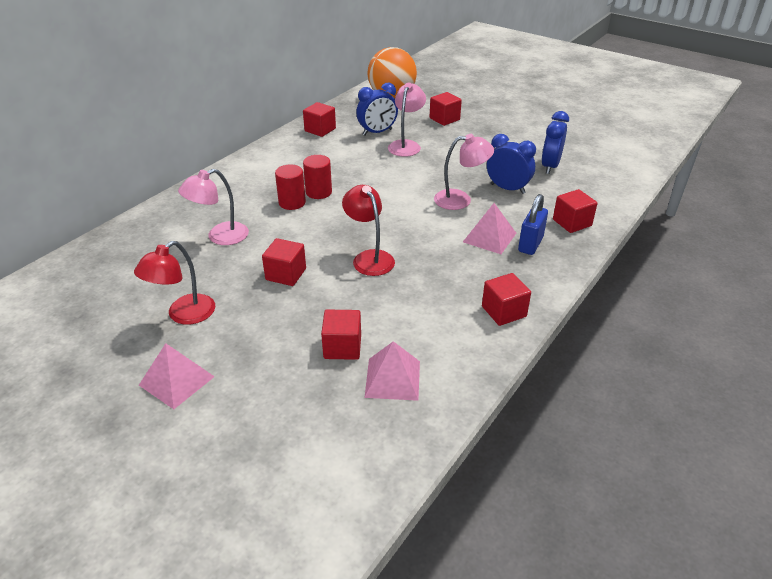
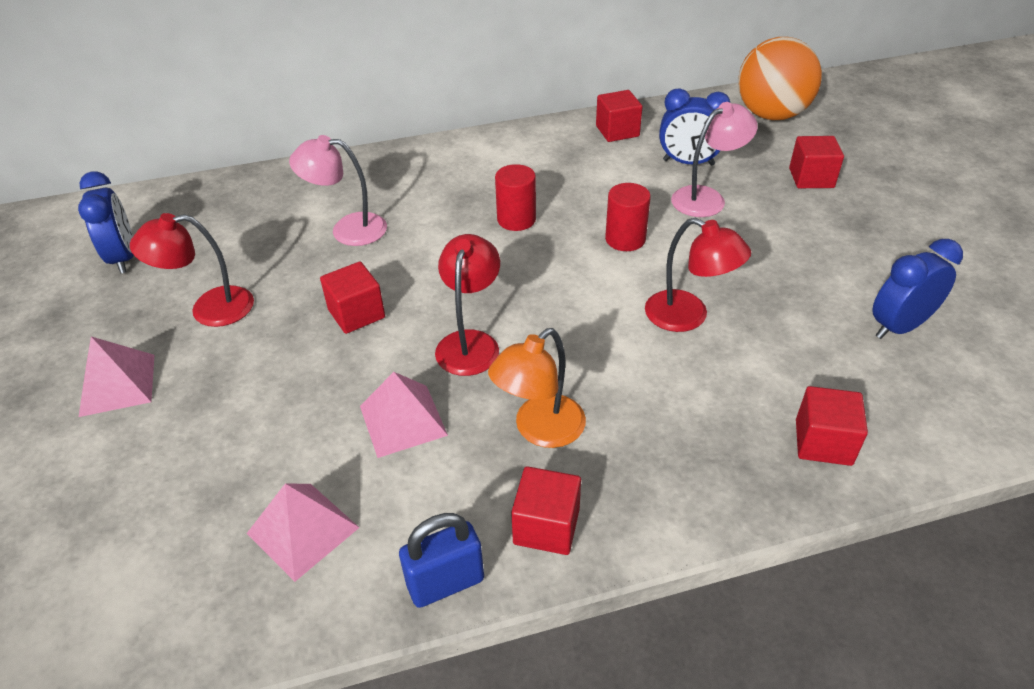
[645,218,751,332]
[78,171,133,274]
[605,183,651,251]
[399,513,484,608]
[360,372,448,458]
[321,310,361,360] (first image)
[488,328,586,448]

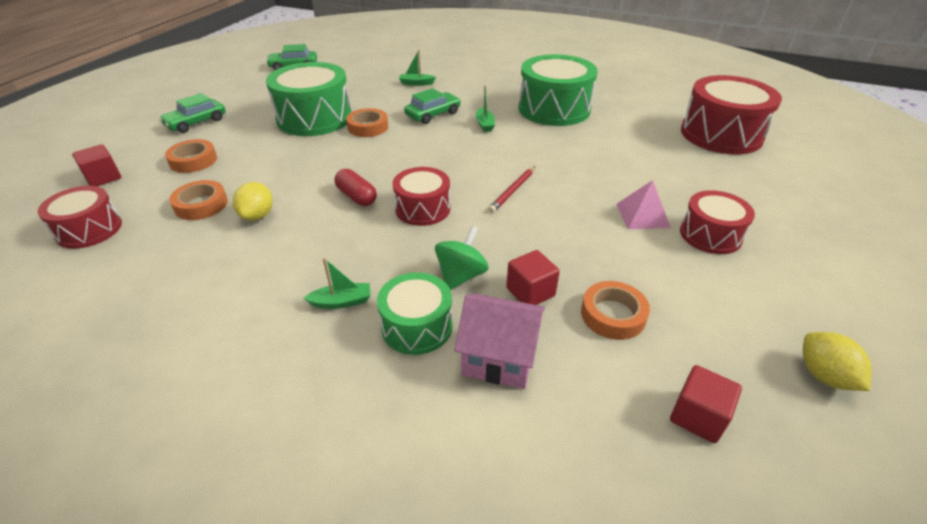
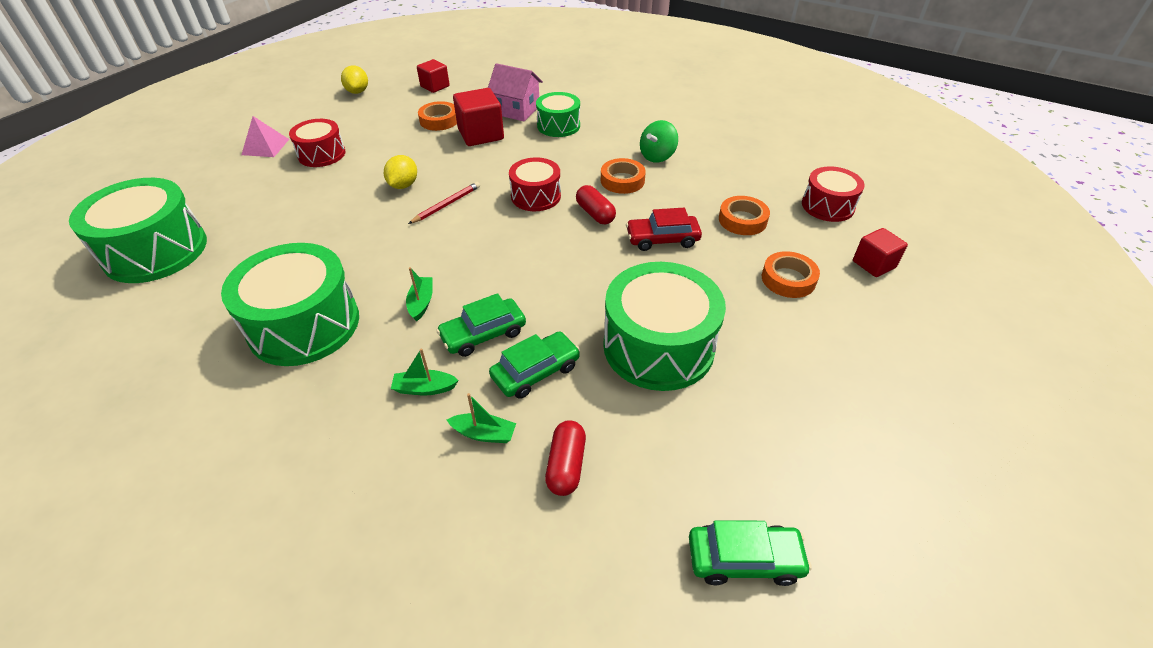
[69,178,207,283]
[489,331,580,399]
[601,158,646,194]
[241,116,289,157]
[384,155,417,189]
[640,120,678,163]
[453,88,504,146]
[391,349,459,395]
[626,208,702,251]
[545,420,586,496]

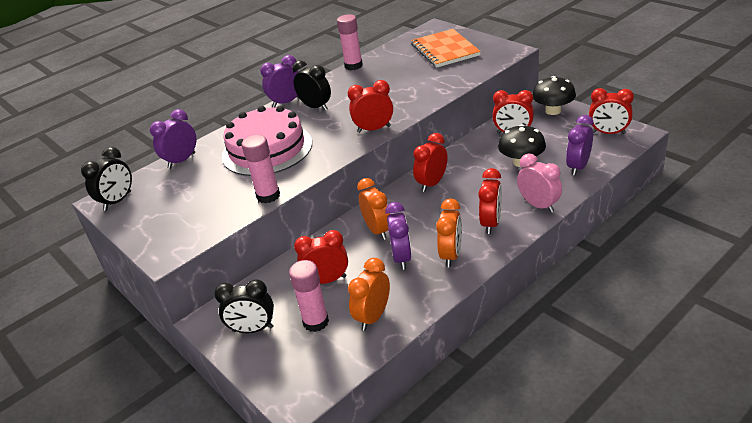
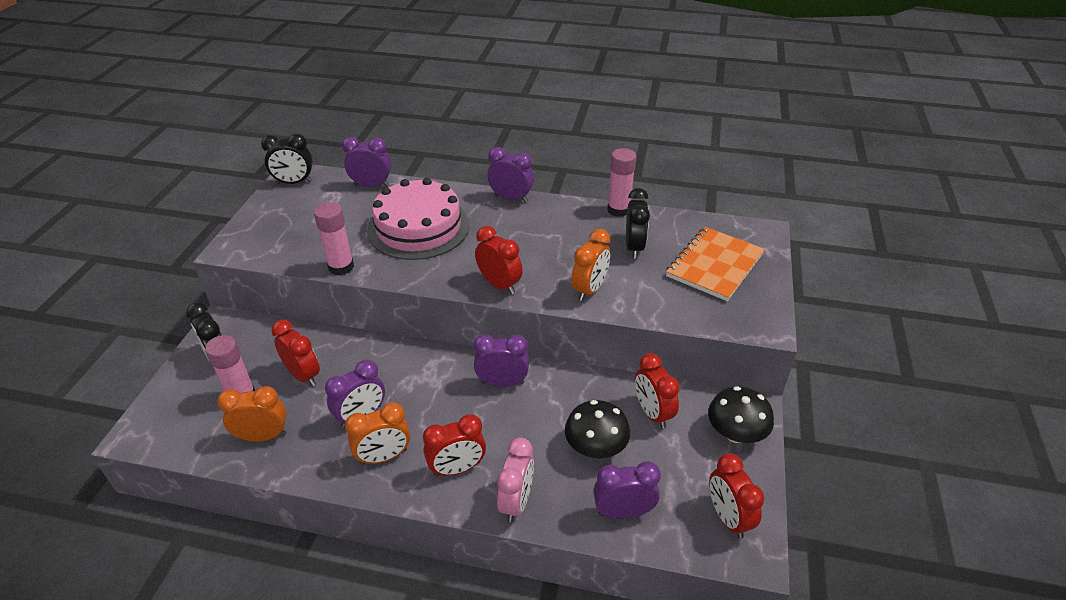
[626,188,650,259]
[474,334,529,387]
[571,229,610,301]

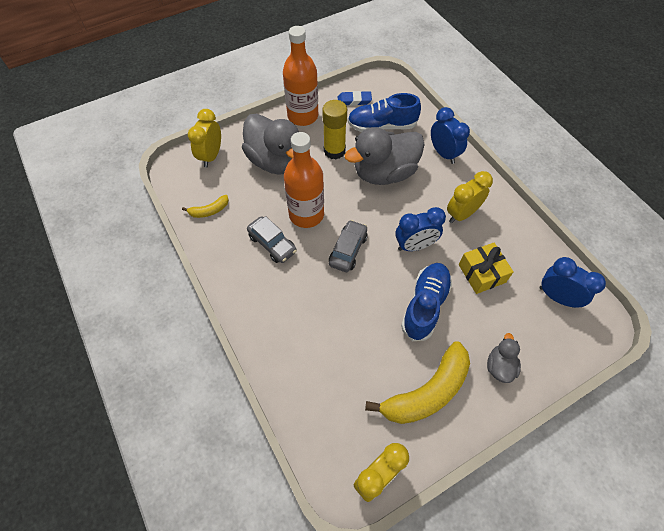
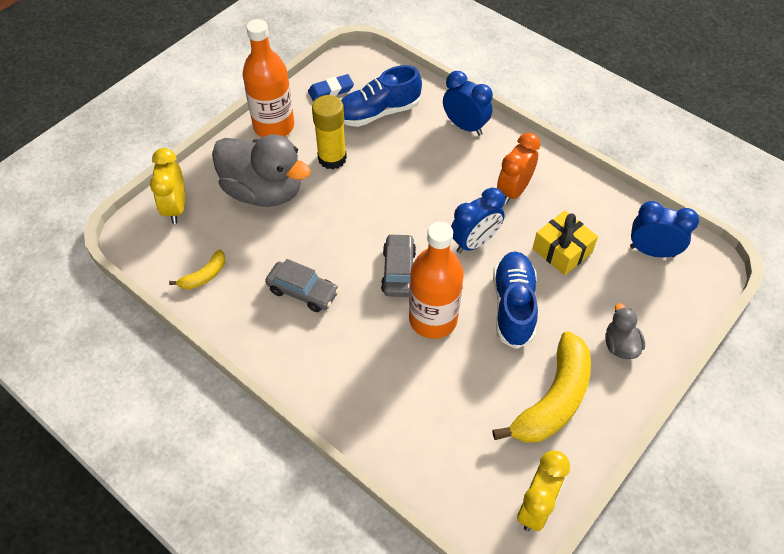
[345,127,425,185] (first image)
[409,222,464,339]
[497,133,540,204]

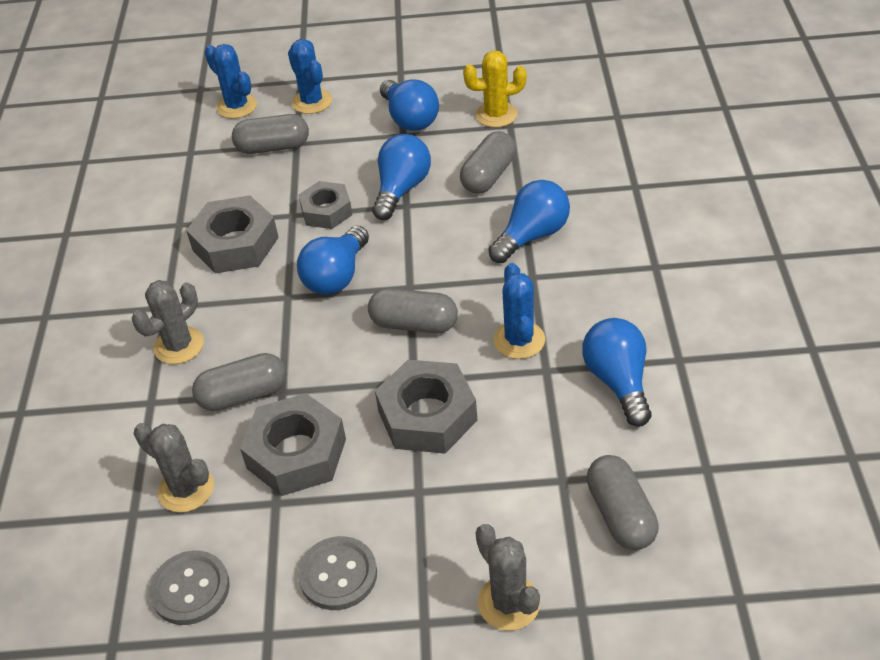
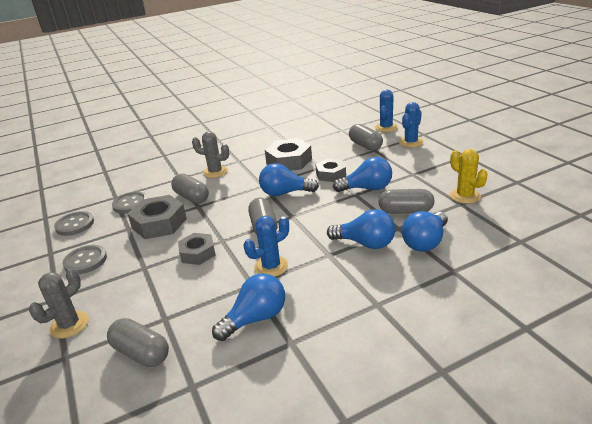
[402,211,448,252]
[178,233,216,265]
[112,191,148,214]
[107,318,169,367]

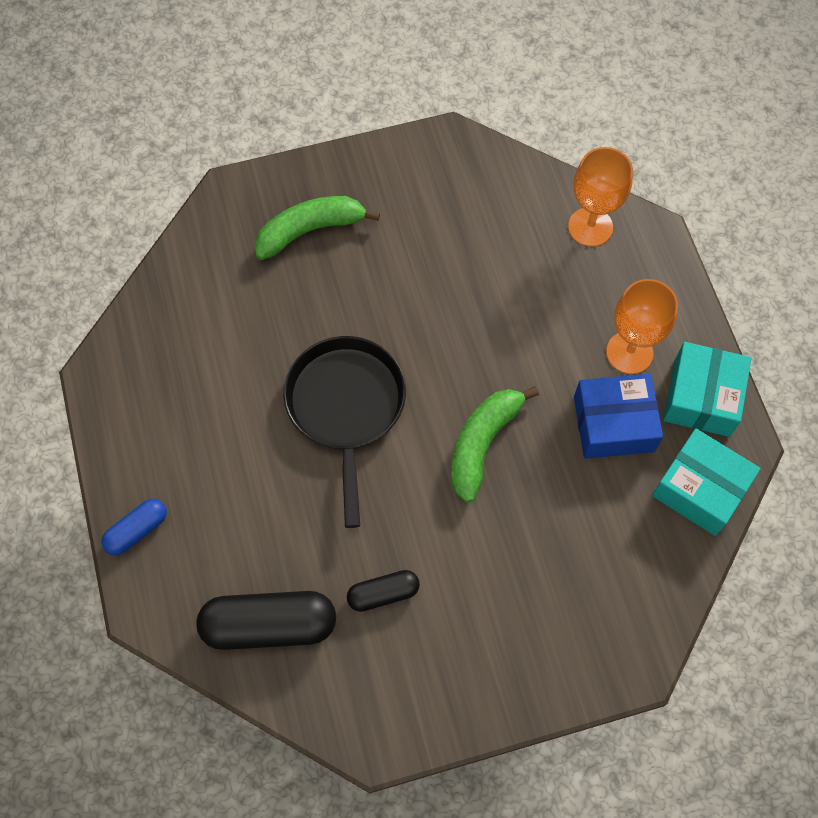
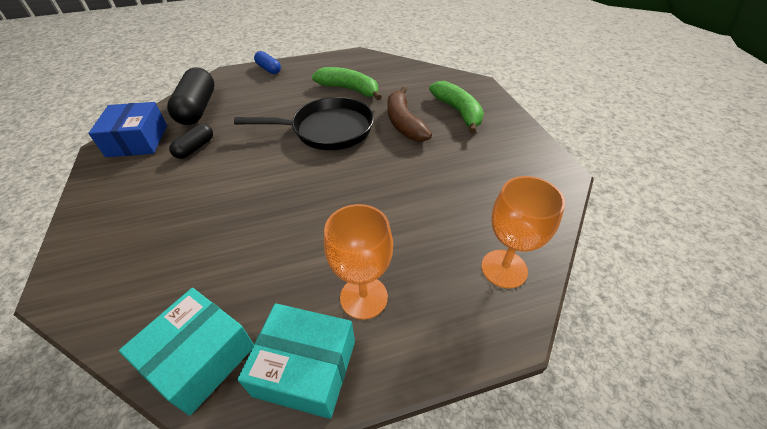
[88,102,167,157]
[312,67,381,100]
[169,124,213,159]
[388,87,432,142]

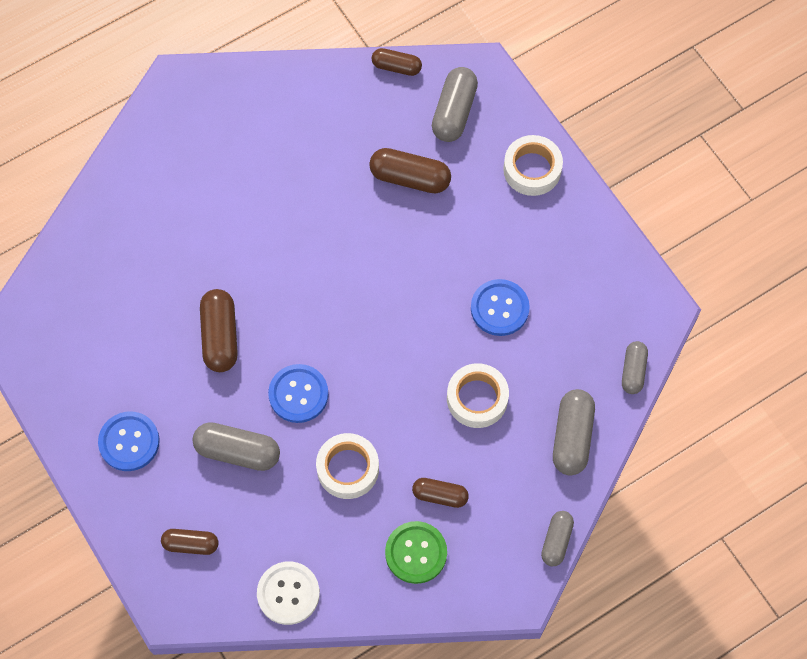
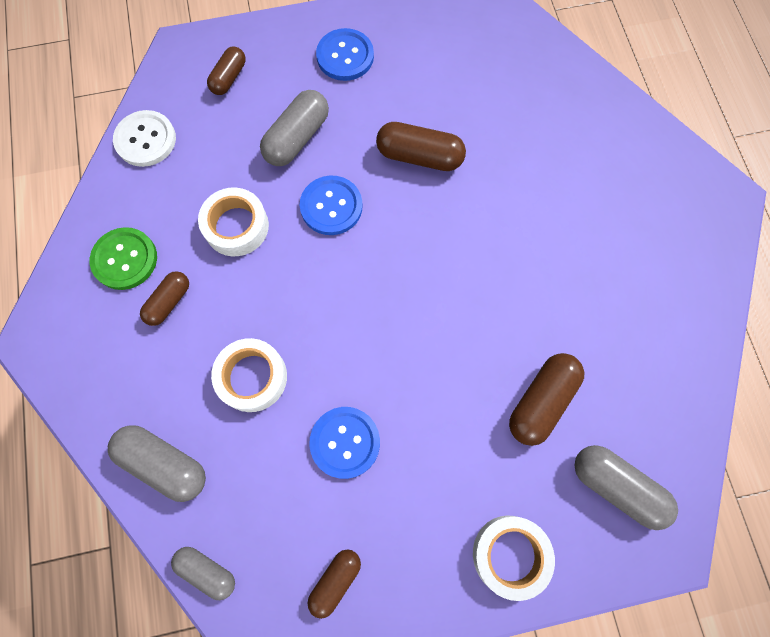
[308,549,361,619]
[541,511,574,566] (first image)

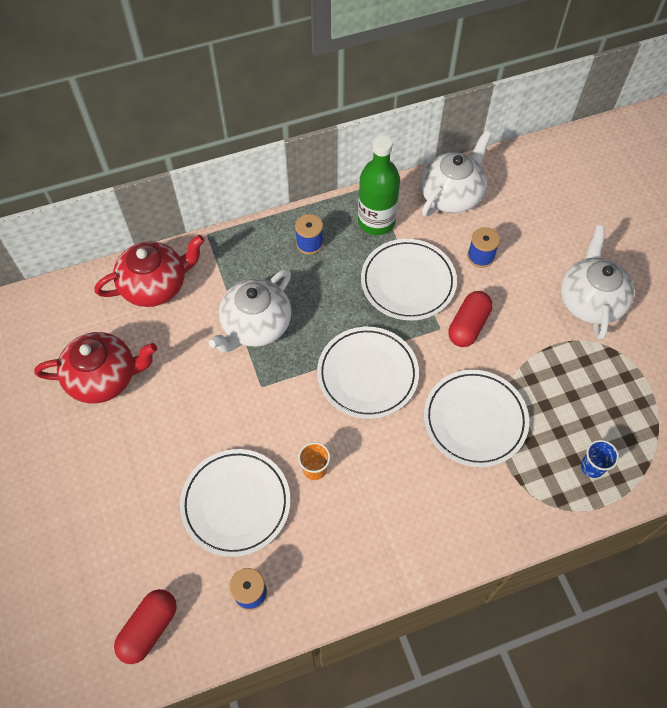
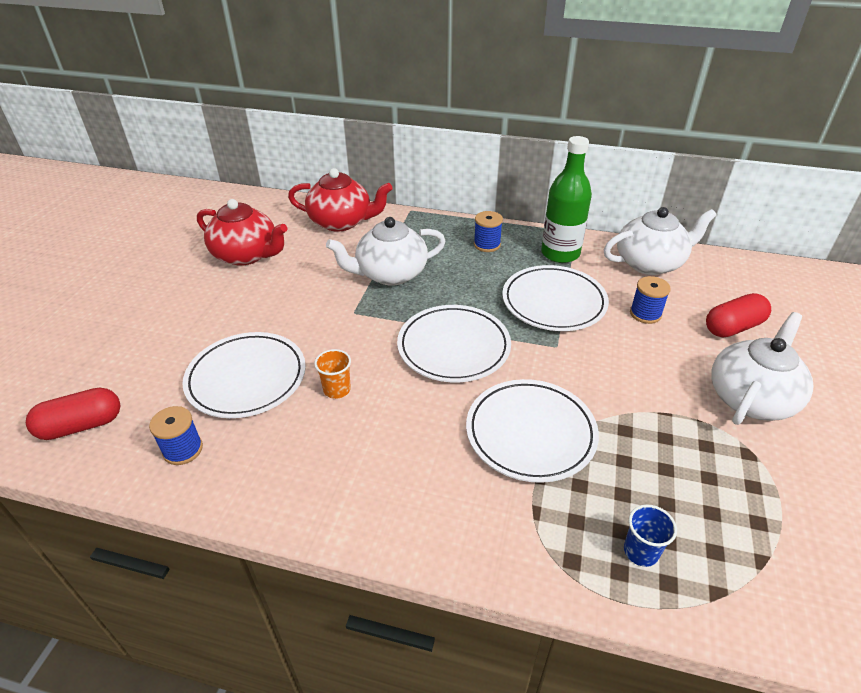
[706,293,771,338]

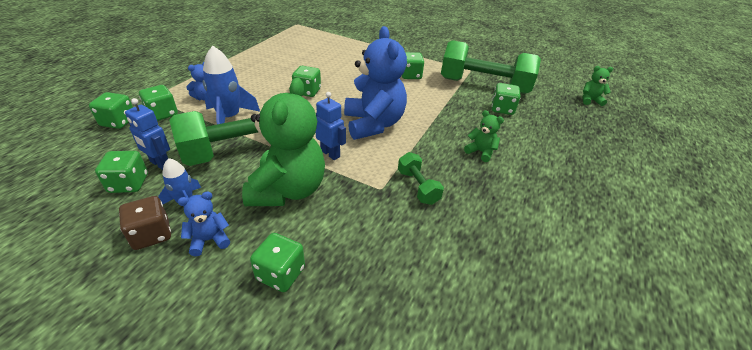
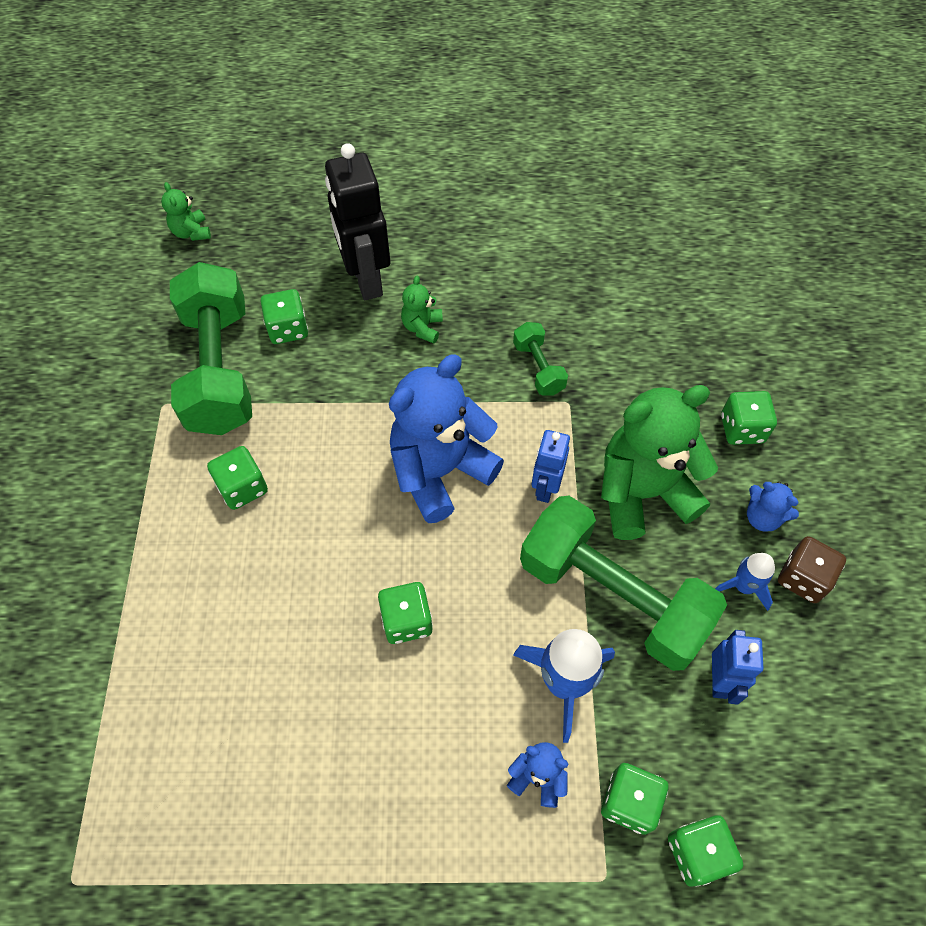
[95,151,148,193] (first image)
[513,322,568,396]
[325,143,390,300]

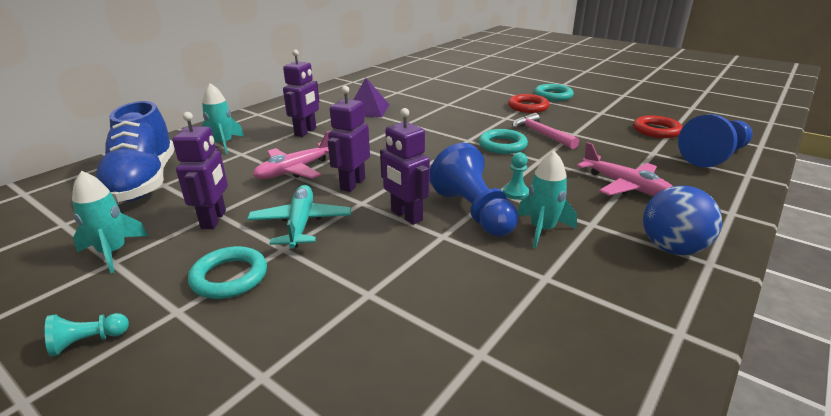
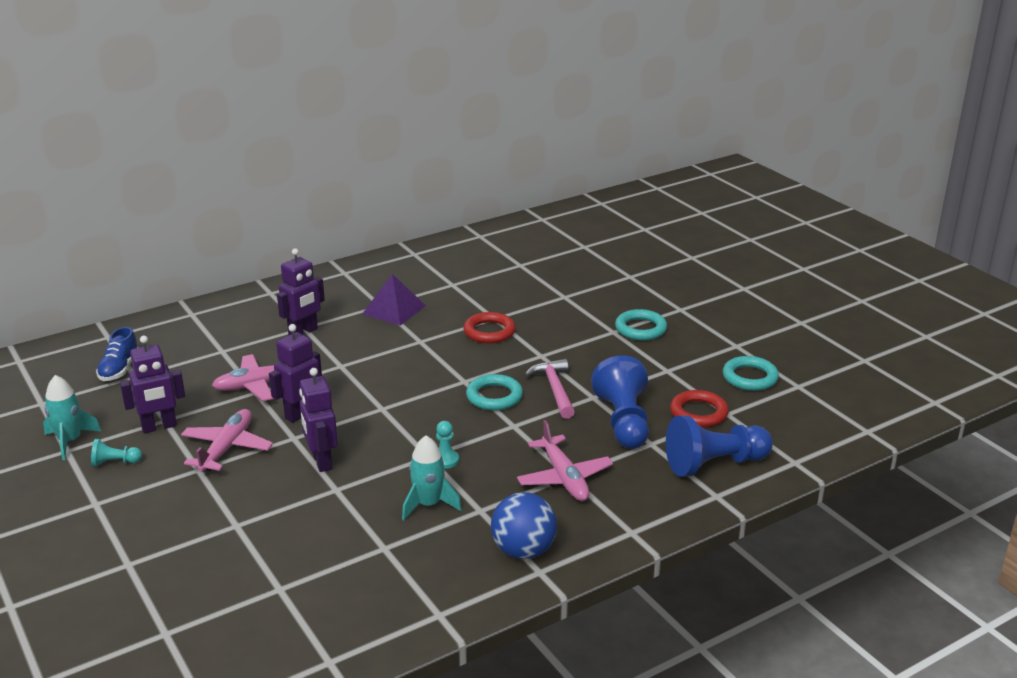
[201,83,244,154] (first image)
[463,312,516,343]
[96,327,138,381]
[120,336,185,433]
[591,355,649,449]
[181,409,273,472]
[723,356,779,391]
[91,439,142,466]

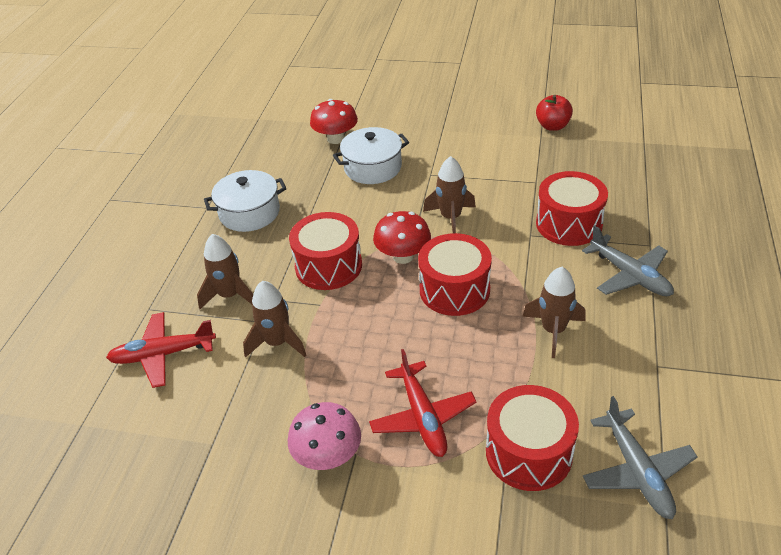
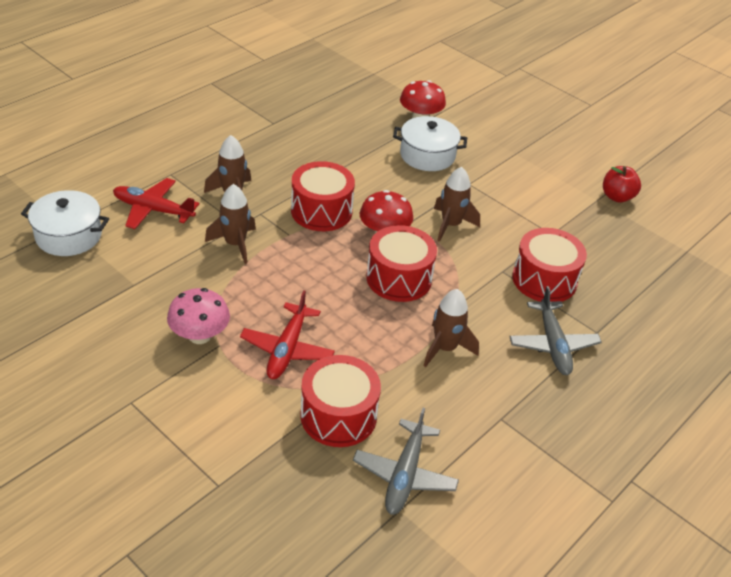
[21,190,109,256]

